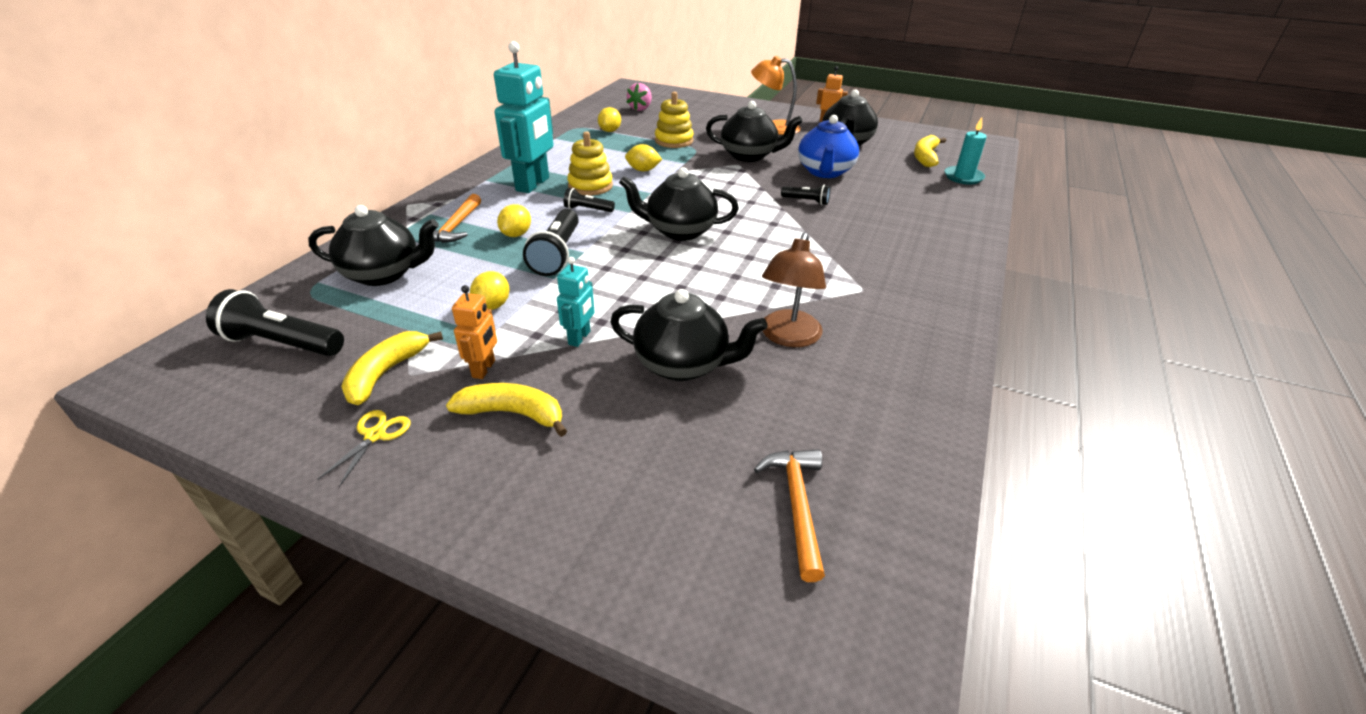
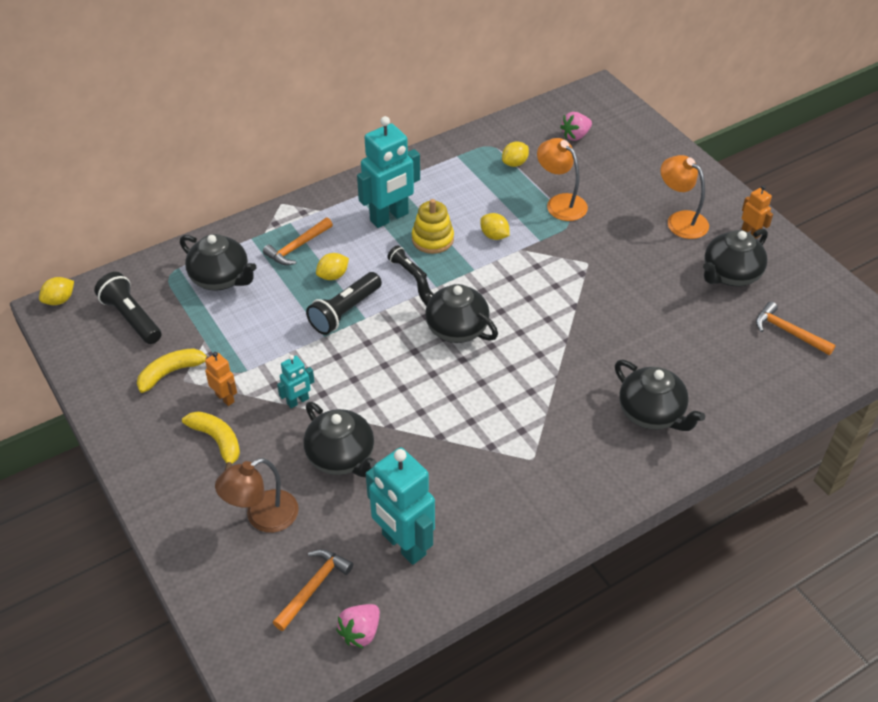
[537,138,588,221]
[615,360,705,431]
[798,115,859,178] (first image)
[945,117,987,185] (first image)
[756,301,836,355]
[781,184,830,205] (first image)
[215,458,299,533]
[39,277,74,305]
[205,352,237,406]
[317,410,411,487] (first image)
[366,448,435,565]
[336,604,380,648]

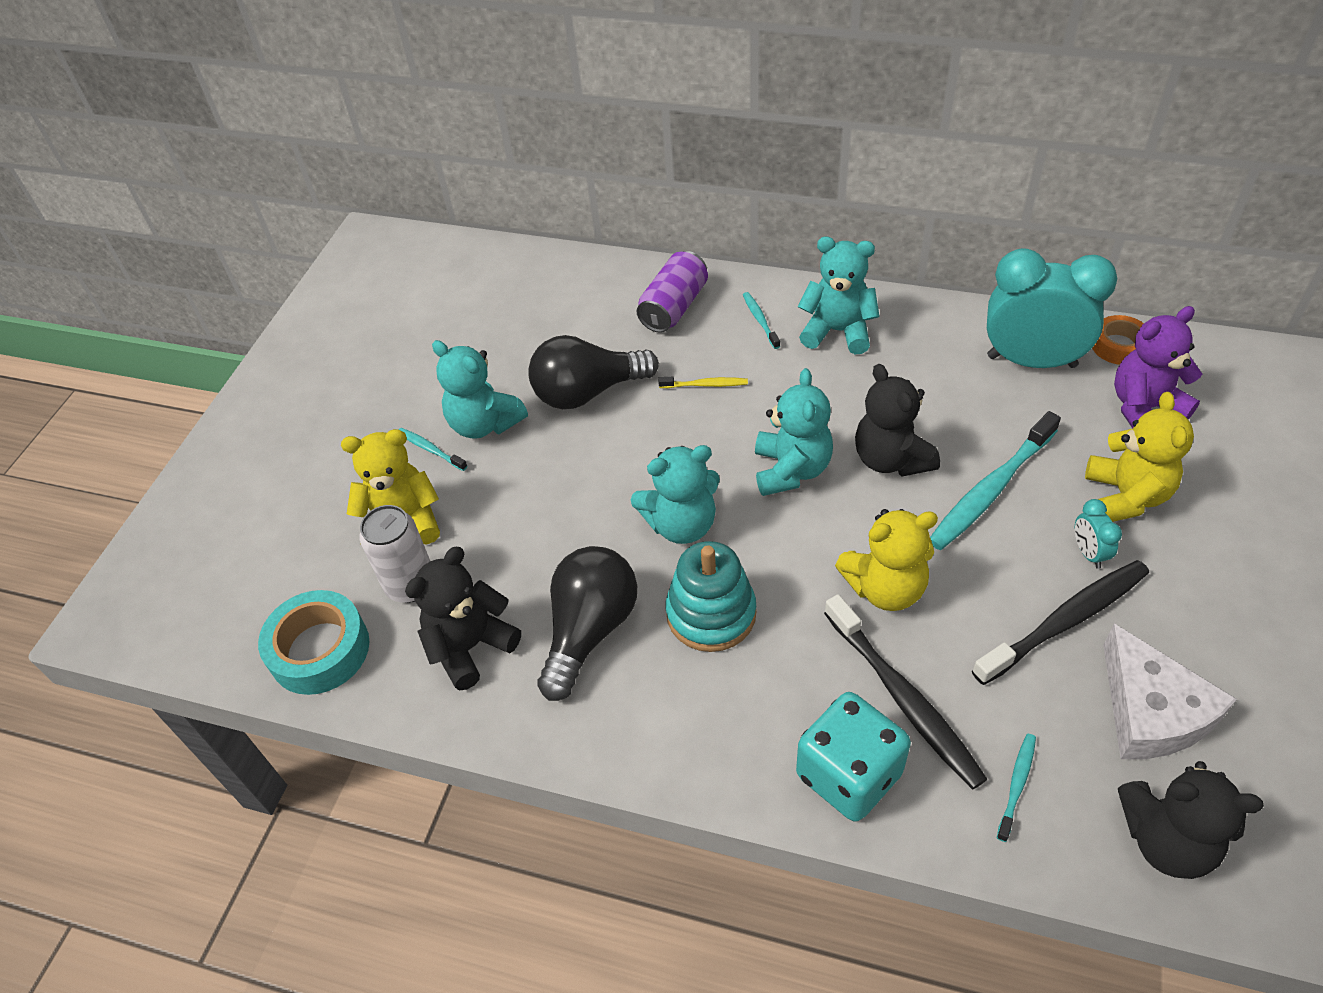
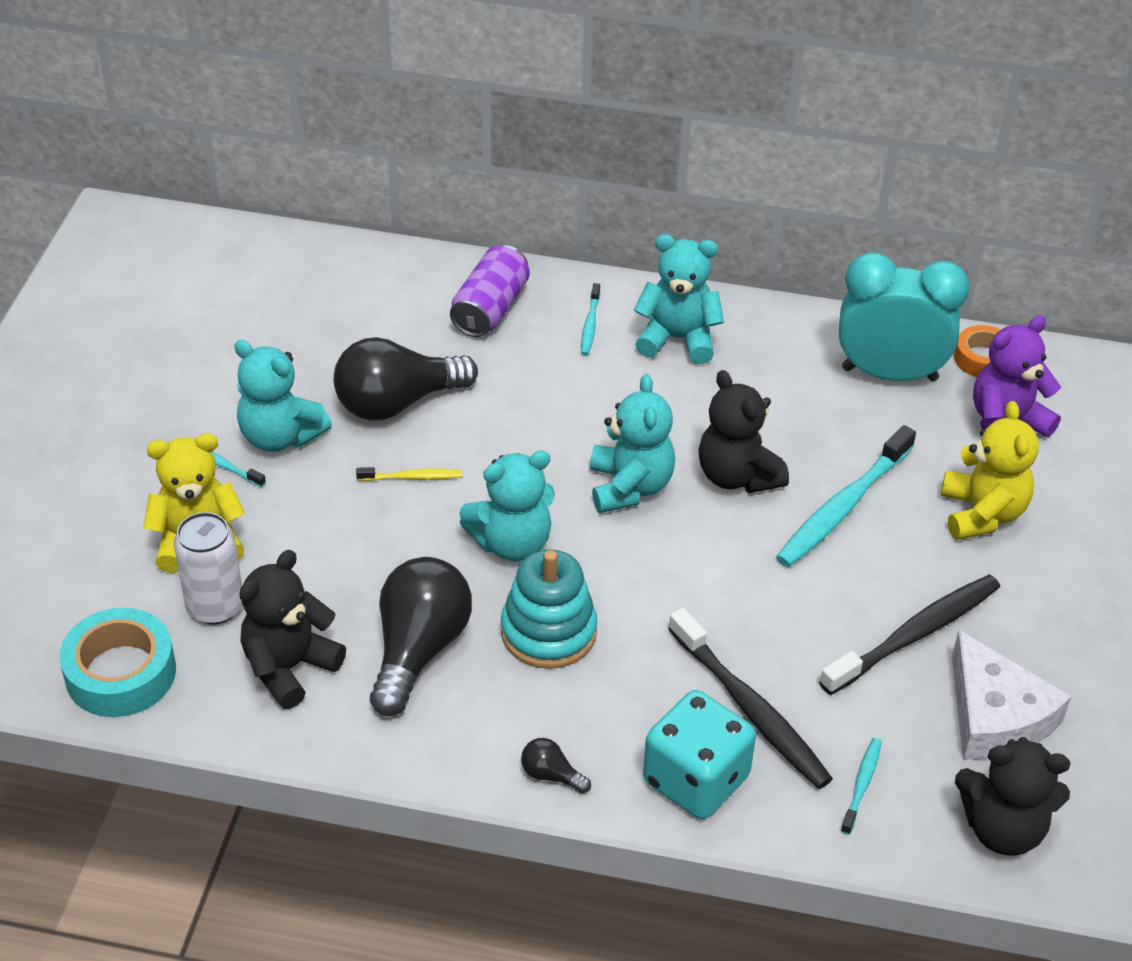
[581,283,600,355]
[356,467,462,481]
[1075,499,1122,569] (first image)
[835,509,938,611] (first image)
[521,738,591,794]

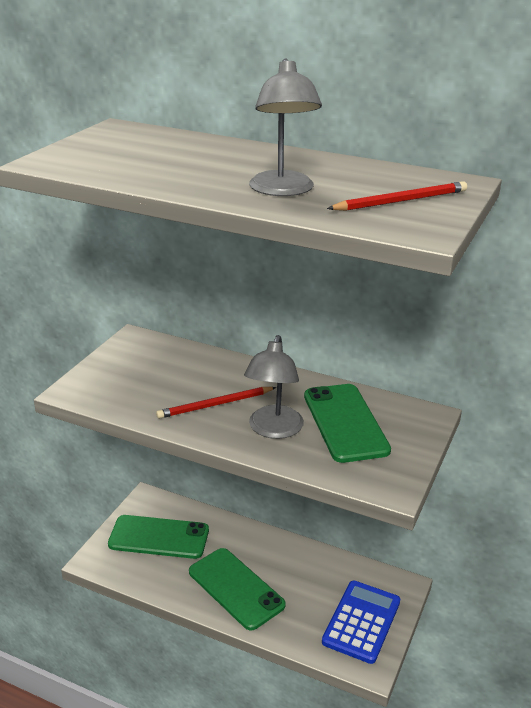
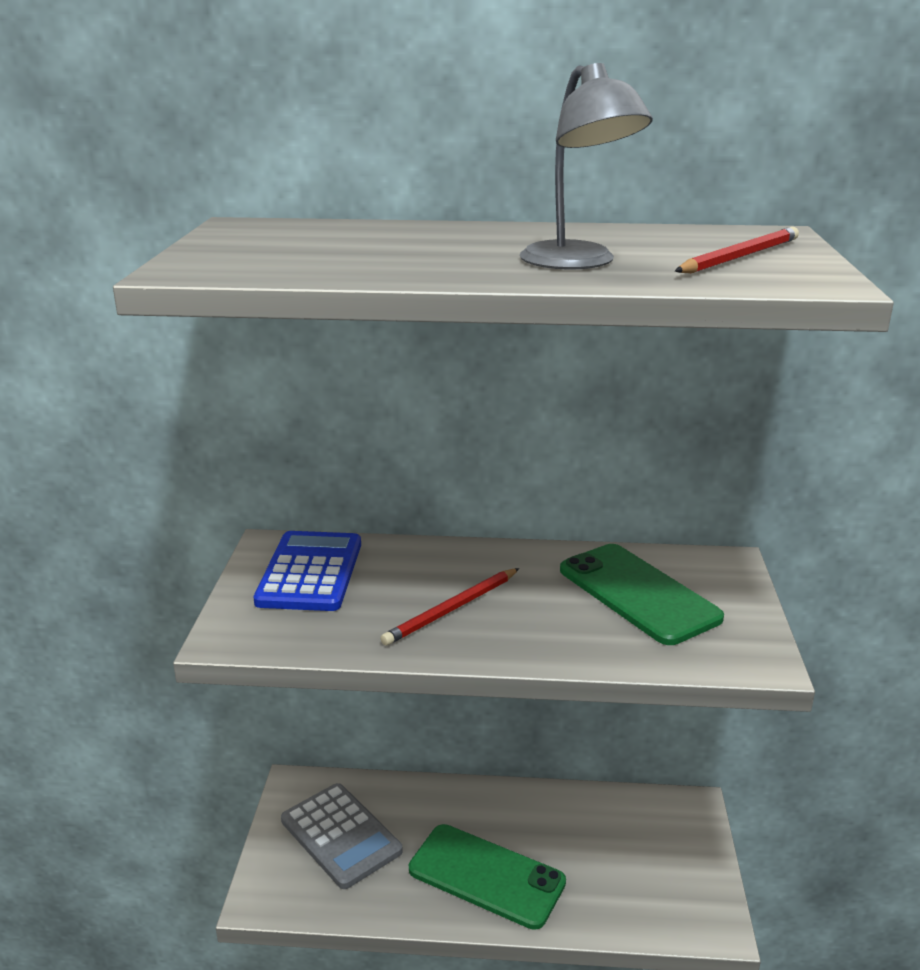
[244,335,304,439] (first image)
[281,783,403,889]
[254,531,361,611]

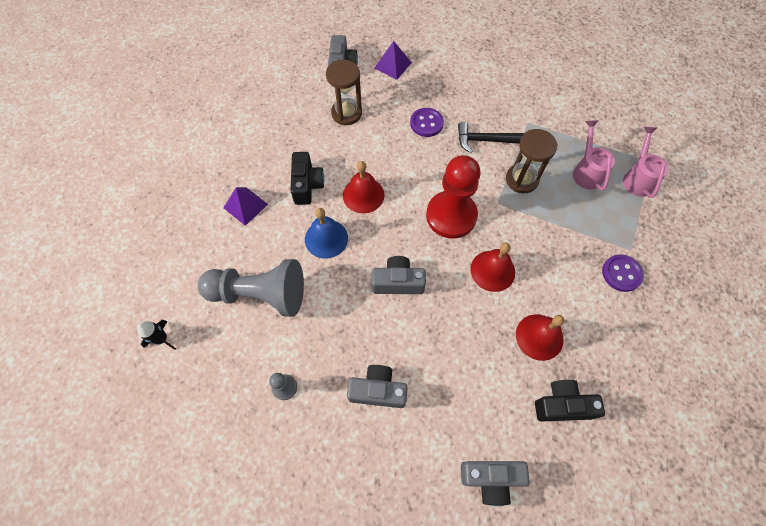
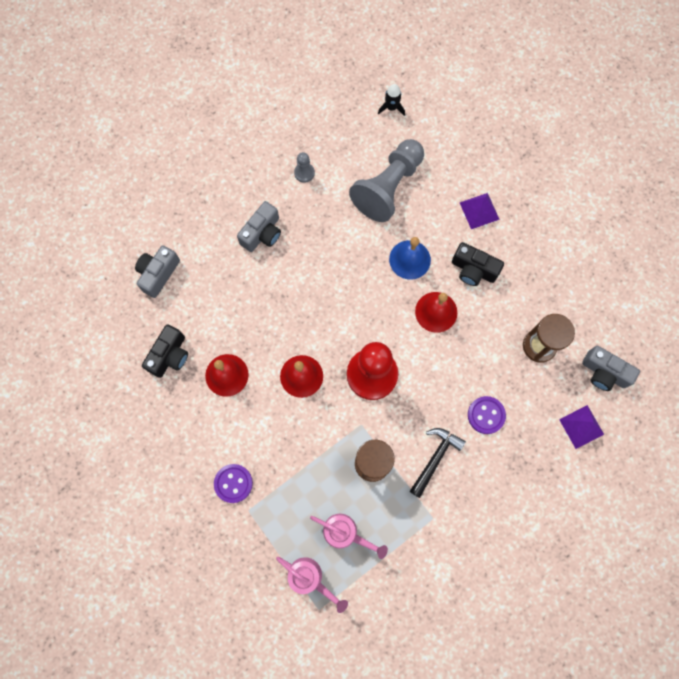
[372,256,426,294] (first image)

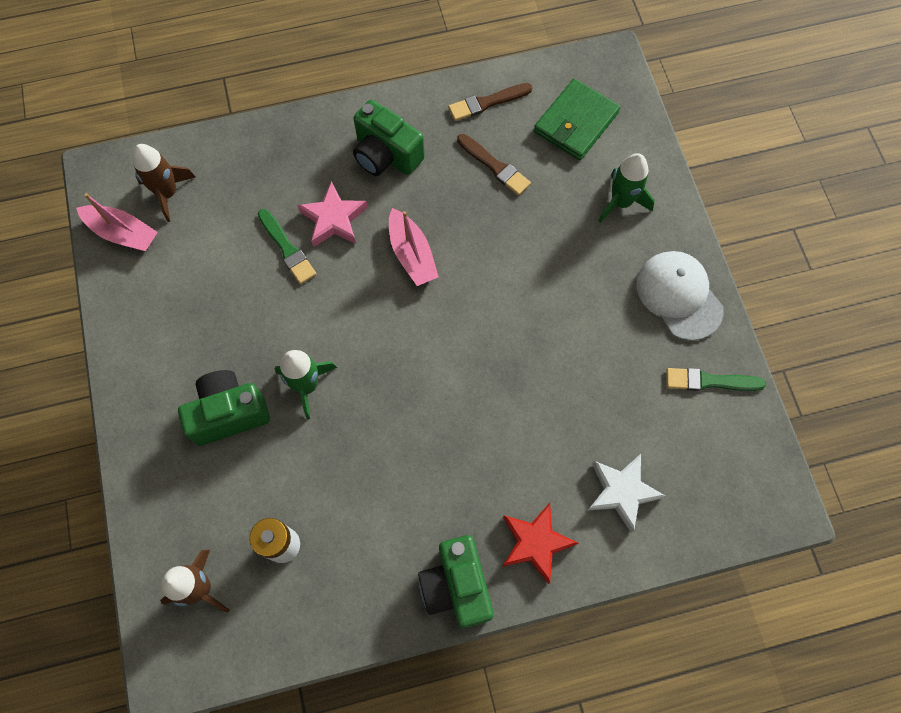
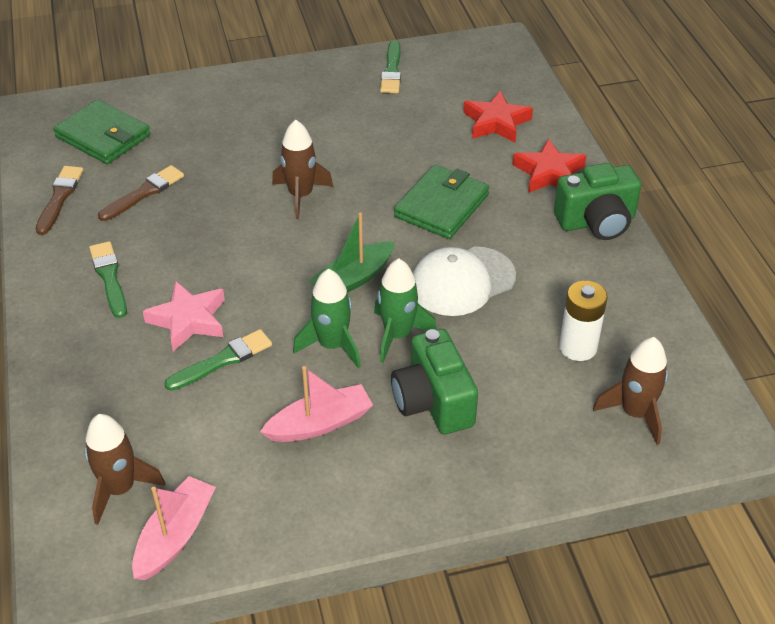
[36,166,83,235]
[89,241,127,318]
[293,269,361,368]
[260,366,373,442]
[413,246,516,316]
[463,90,533,142]
[272,120,333,219]
[394,164,489,239]
[309,213,395,293]

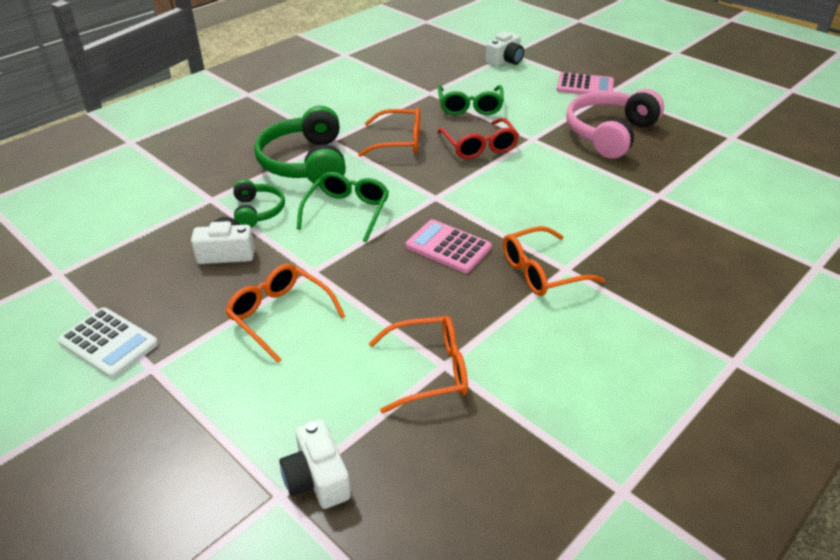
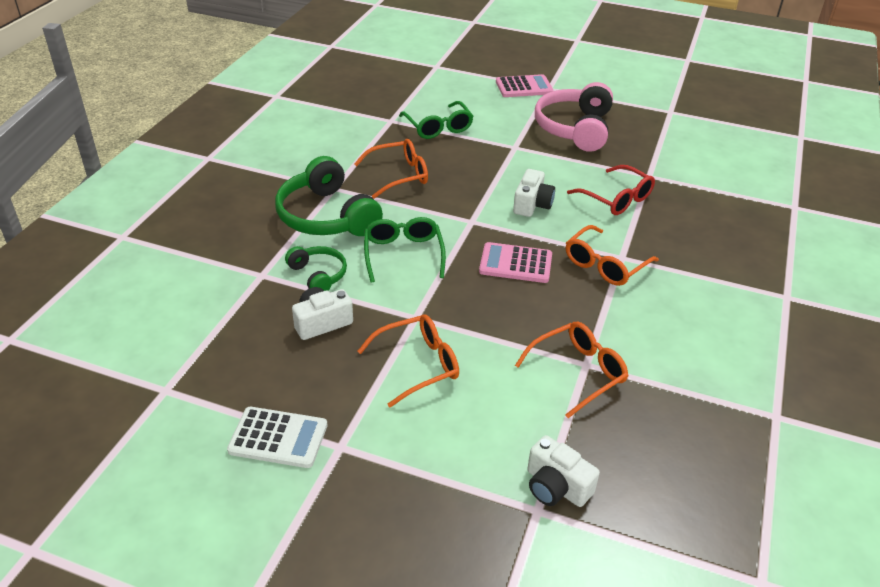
[513,169,555,217]
[567,165,655,215]
[357,315,459,407]

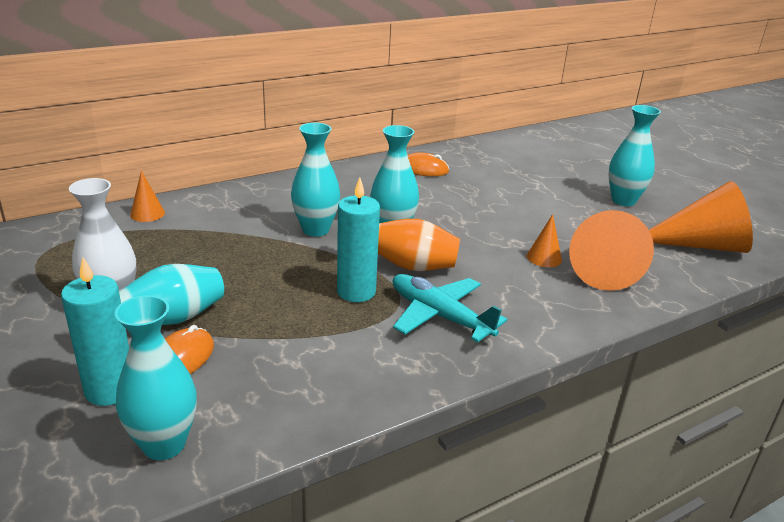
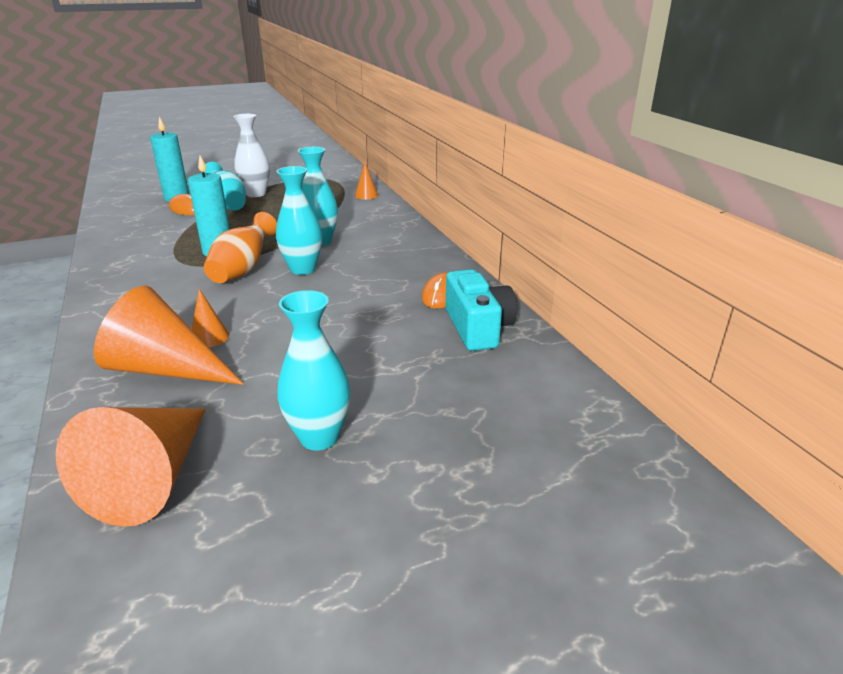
[393,274,507,343] (first image)
[115,295,197,460] (first image)
[446,269,517,351]

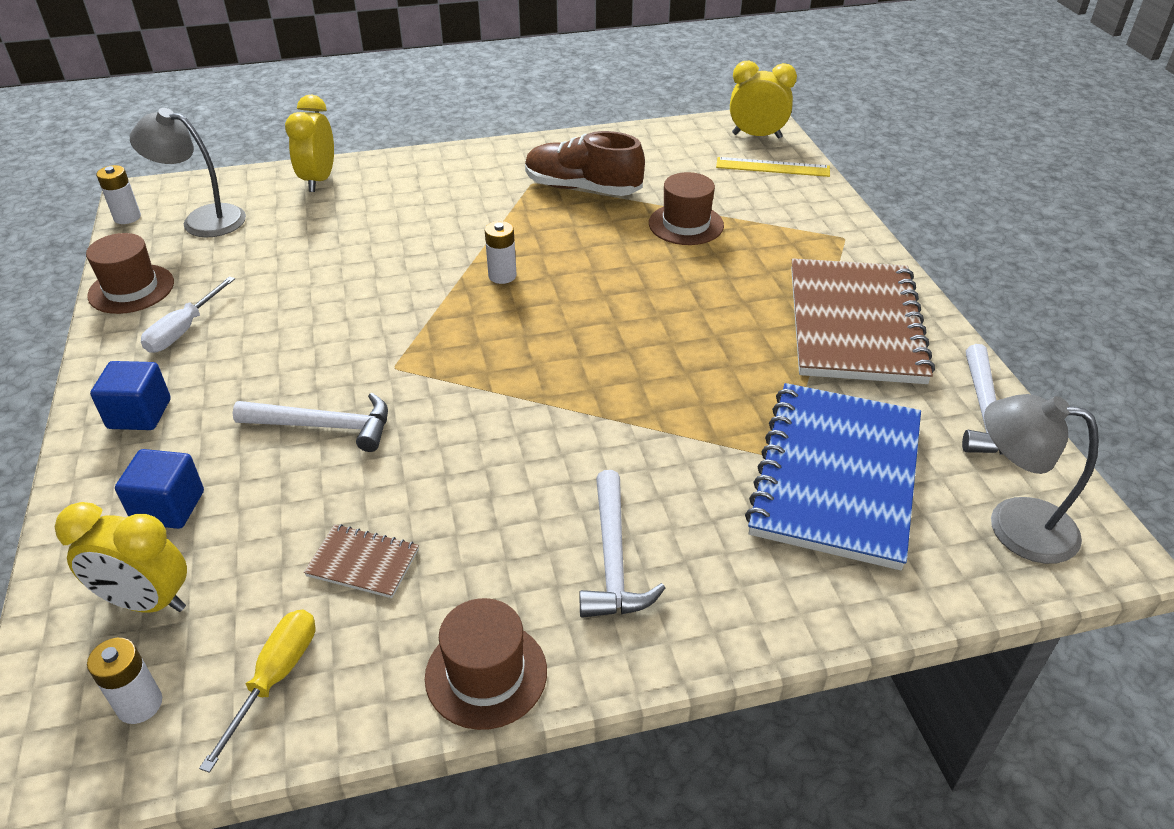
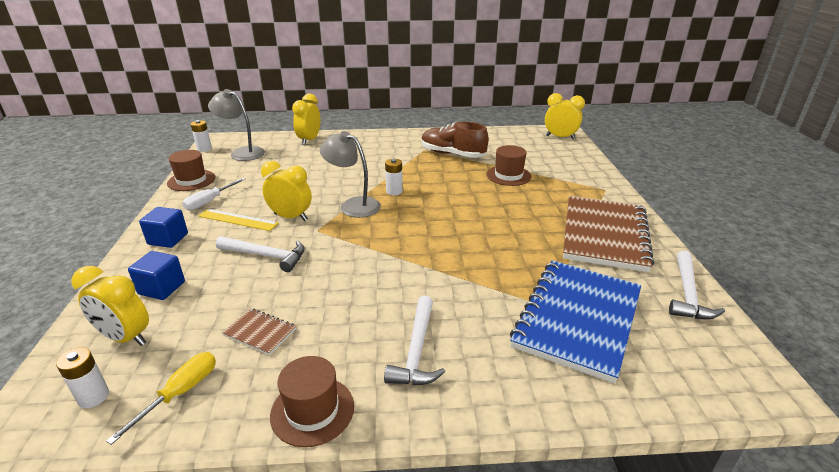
[199,209,278,231]
[320,131,381,218]
[261,161,312,221]

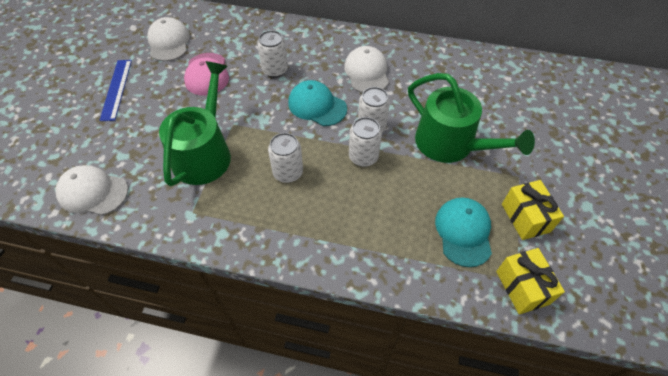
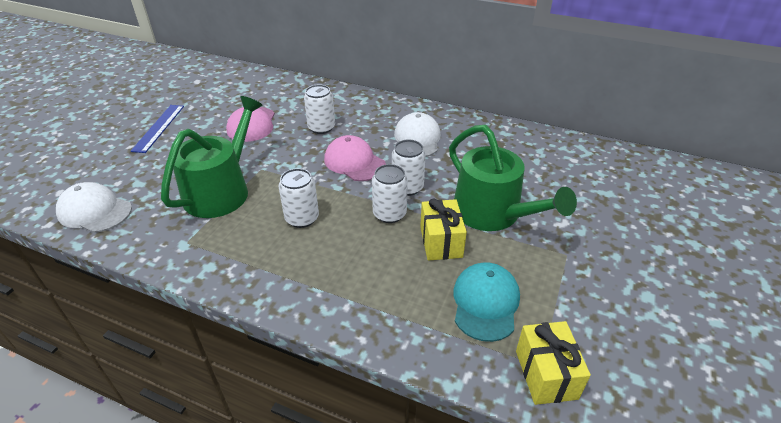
[147,17,190,61] (first image)
[324,135,386,181]
[420,199,467,261]

